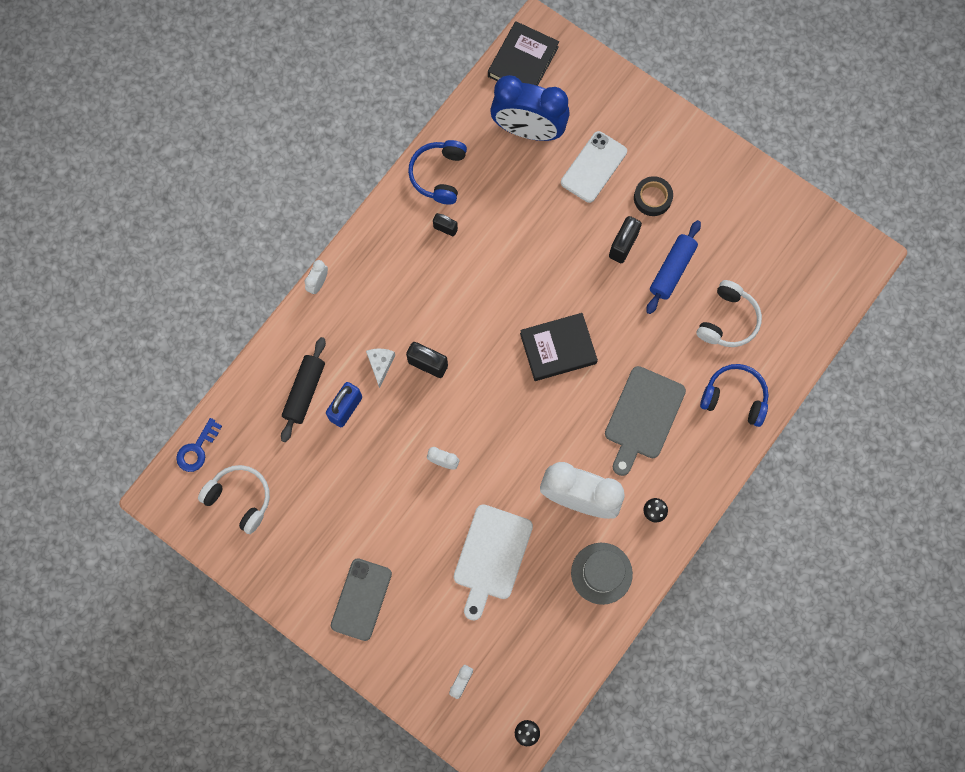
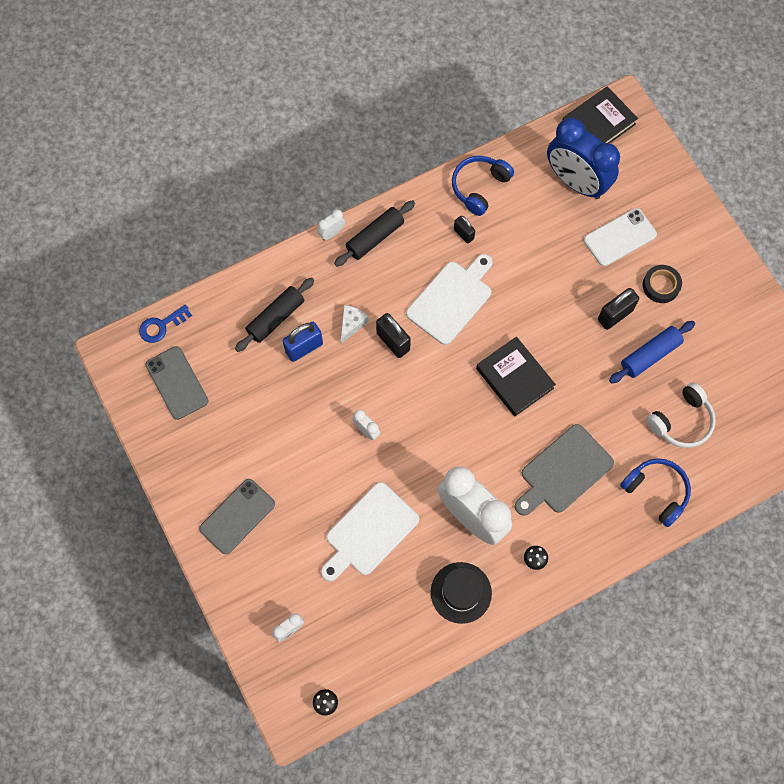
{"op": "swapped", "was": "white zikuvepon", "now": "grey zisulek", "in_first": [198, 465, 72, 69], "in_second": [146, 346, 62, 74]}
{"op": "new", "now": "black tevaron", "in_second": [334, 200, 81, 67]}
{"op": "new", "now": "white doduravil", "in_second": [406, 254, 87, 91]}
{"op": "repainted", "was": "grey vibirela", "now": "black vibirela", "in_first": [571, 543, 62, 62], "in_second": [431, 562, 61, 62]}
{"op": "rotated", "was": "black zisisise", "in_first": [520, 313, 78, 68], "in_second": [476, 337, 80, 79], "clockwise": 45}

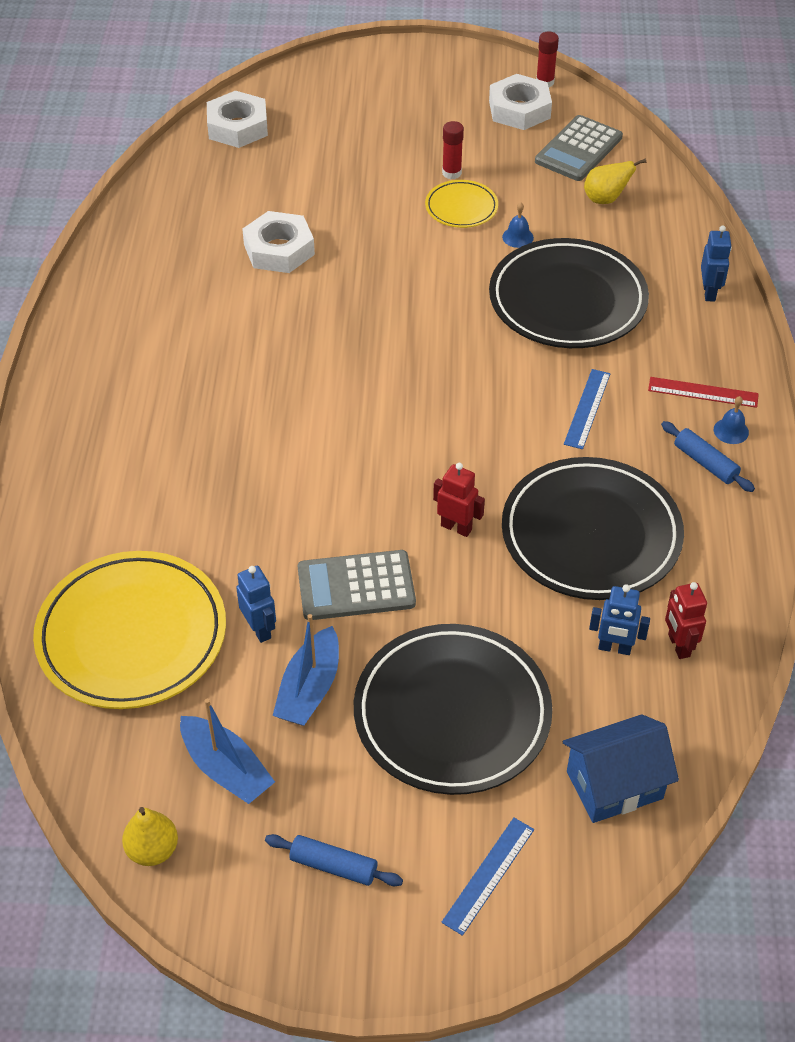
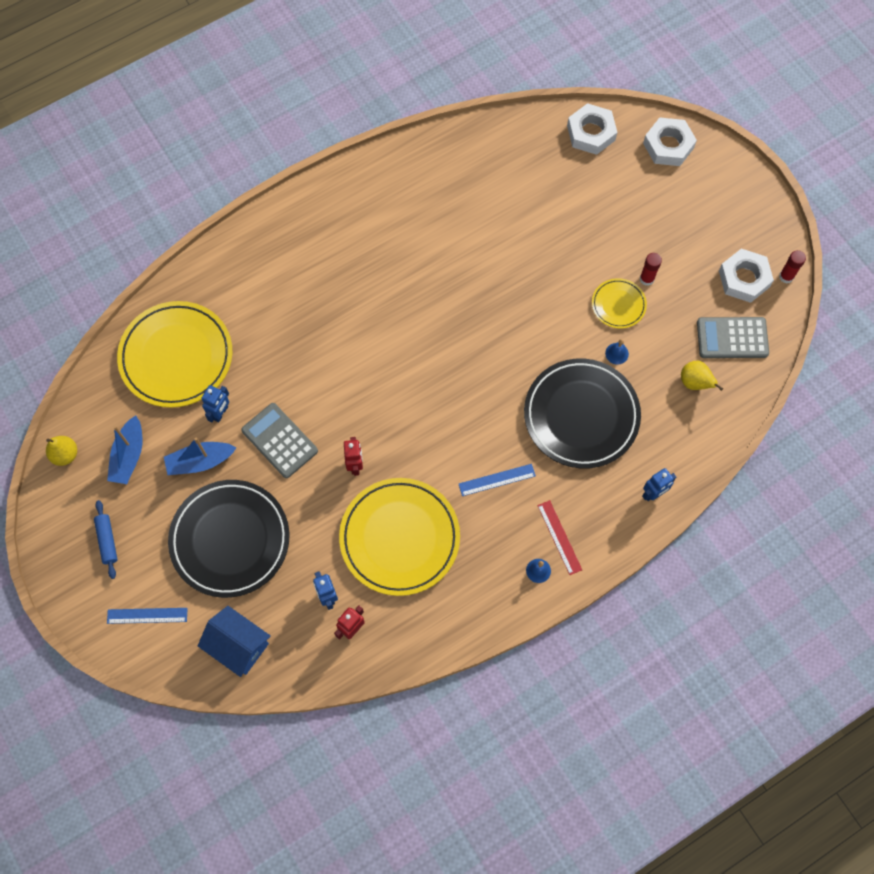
{"op": "repainted", "was": "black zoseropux", "now": "yellow zoseropux", "in_first": [502, 457, 182, 143], "in_second": [339, 478, 121, 118]}
{"op": "shifted", "was": "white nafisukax", "in_first": [242, 211, 73, 62], "in_second": [643, 117, 54, 49]}
{"op": "gone", "was": "blue tevaron", "in_first": [661, 421, 94, 71]}

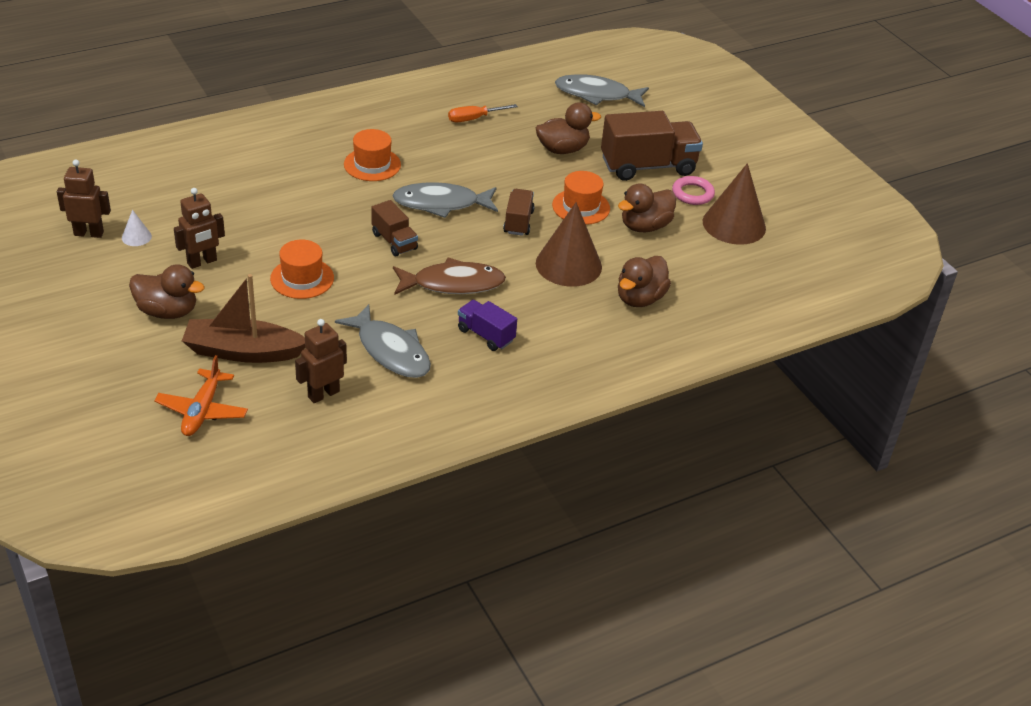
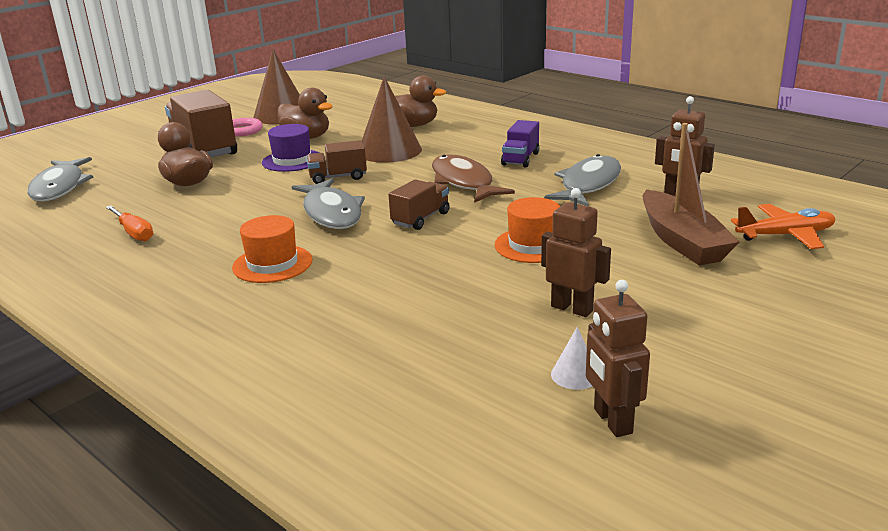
{"op": "repainted", "was": "orange vibirela", "now": "purple vibirela", "in_first": [552, 171, 58, 54], "in_second": [262, 124, 57, 48]}
{"op": "gone", "was": "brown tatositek", "in_first": [129, 264, 76, 55]}

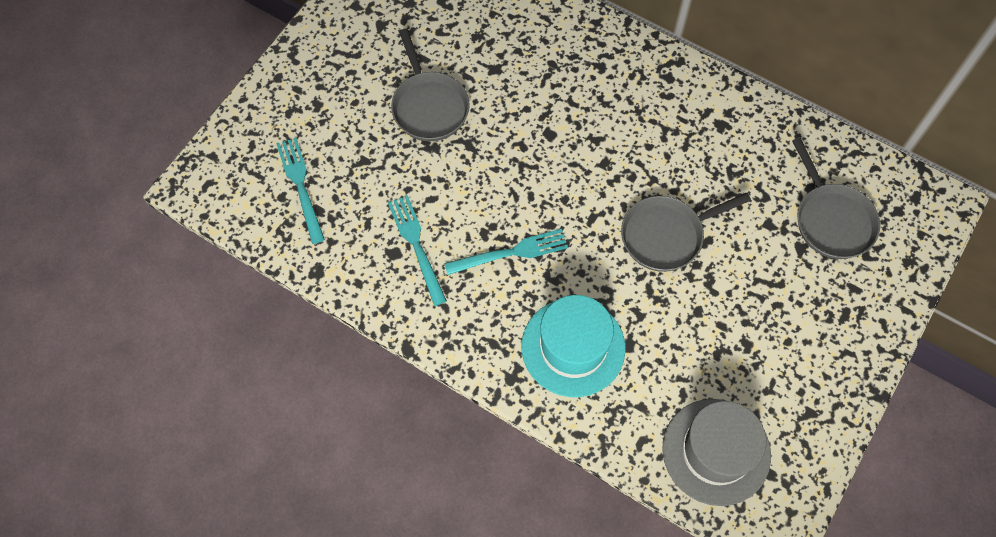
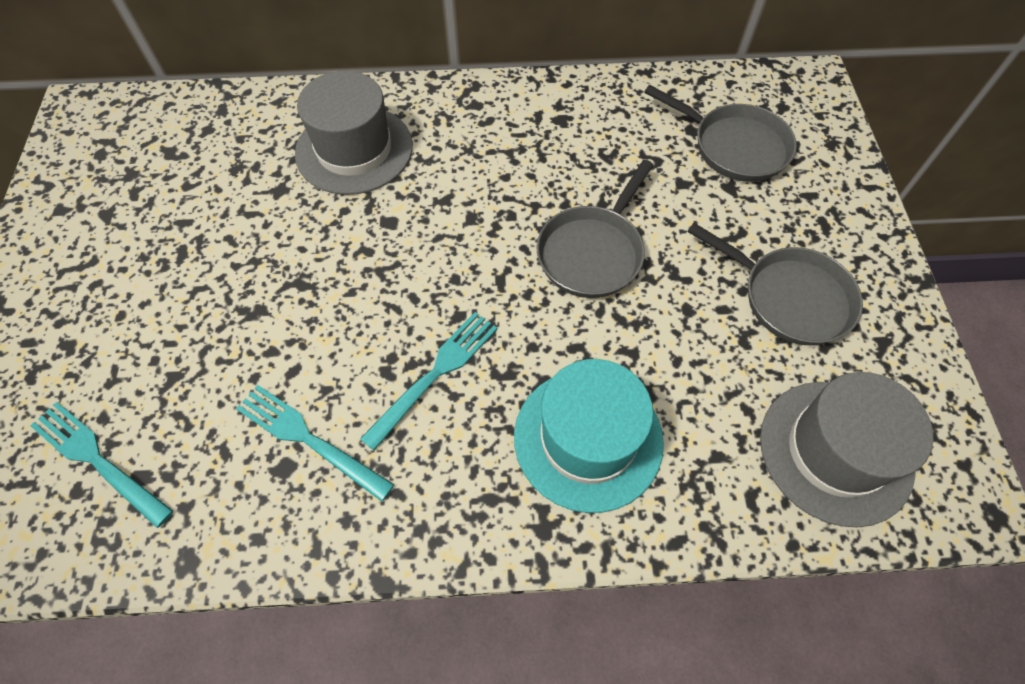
{"op": "new", "now": "grey vibirela", "in_second": [295, 71, 118, 124]}
{"op": "shifted", "was": "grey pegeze", "in_first": [391, 28, 79, 113], "in_second": [687, 223, 176, 122]}

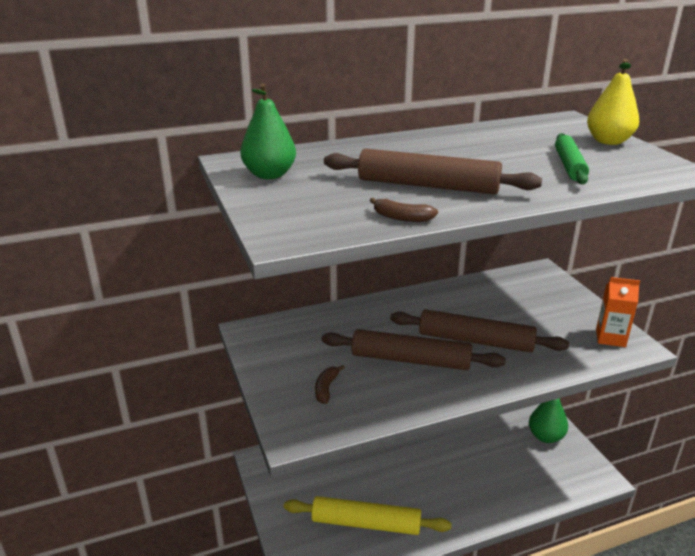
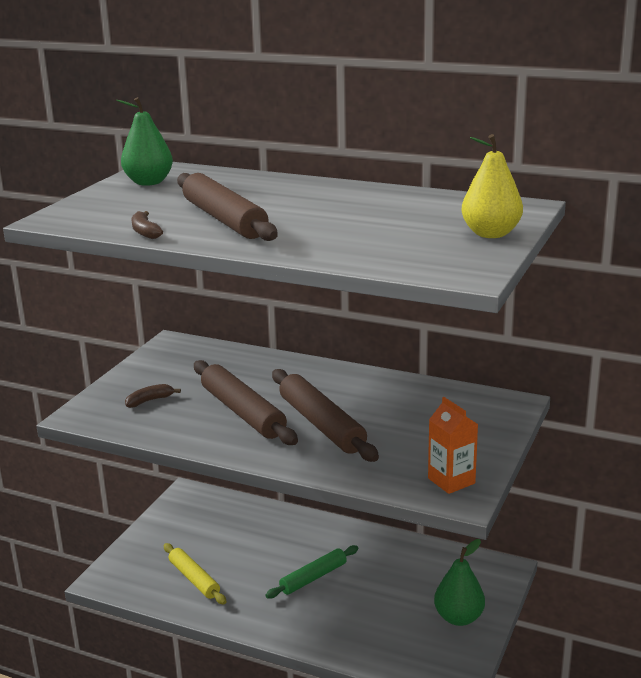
{"op": "scaled", "was": "yellow tevaron", "in_first": [284, 496, 167, 39], "in_second": [164, 543, 62, 62], "ratio": 0.64}
{"op": "shifted", "was": "green tevaron", "in_first": [555, 133, 34, 51], "in_second": [265, 545, 93, 54]}

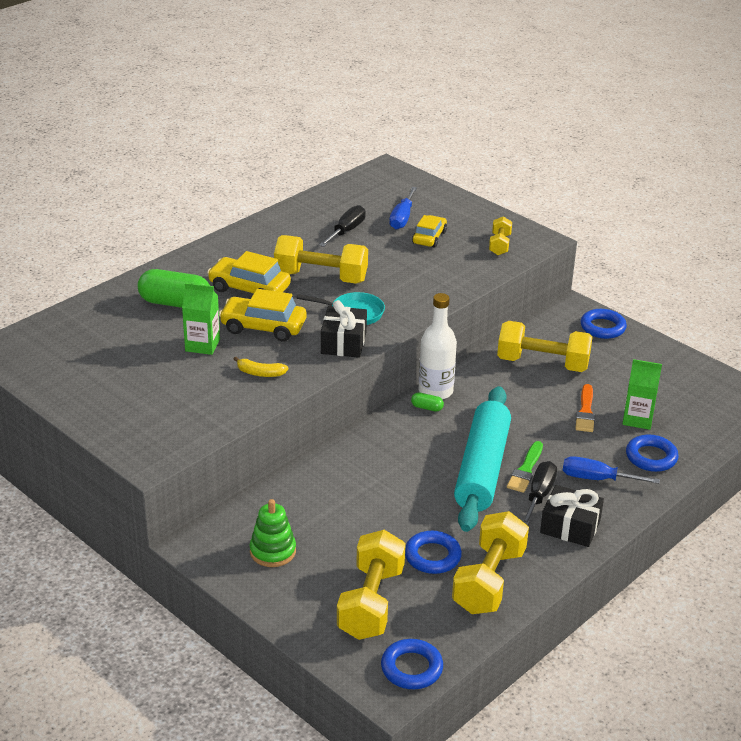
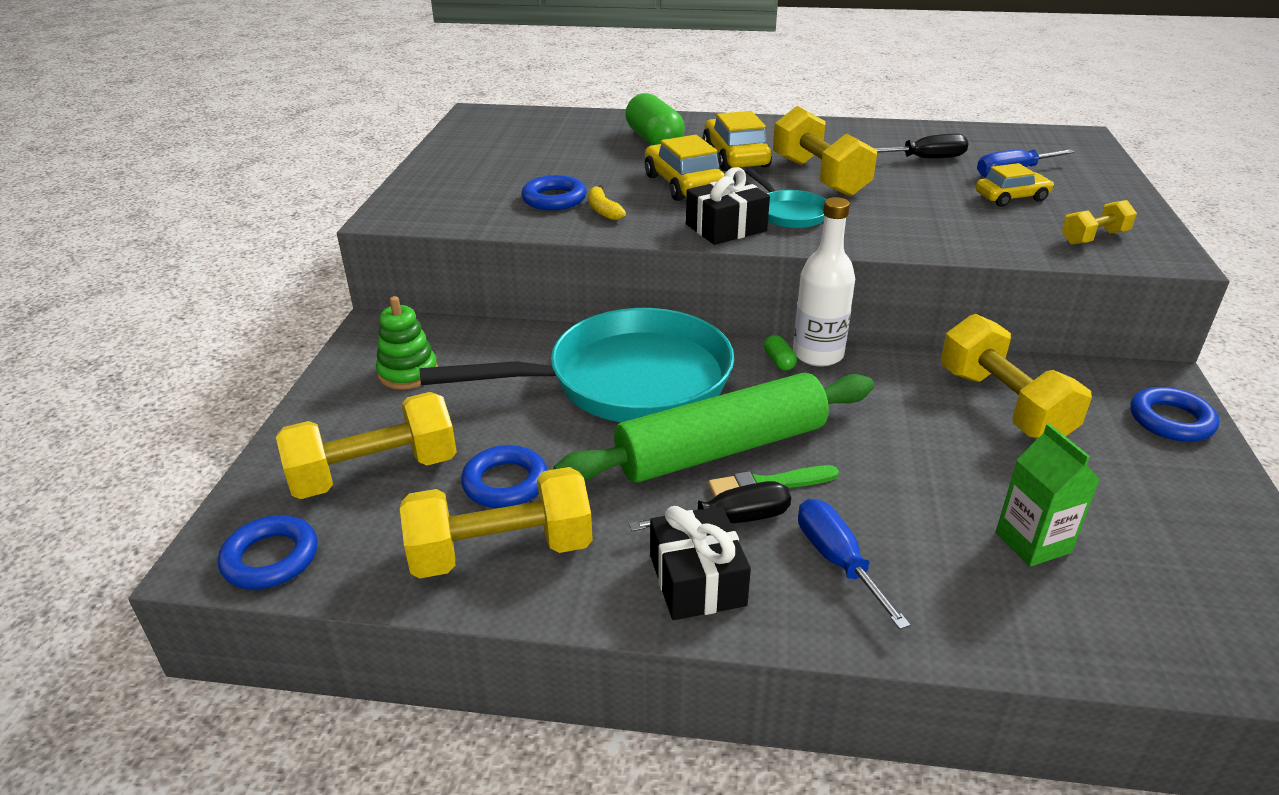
{"op": "new", "now": "turquoise pegeze", "in_second": [419, 308, 315, 114]}
{"op": "shifted", "was": "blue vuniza", "in_first": [626, 435, 53, 37], "in_second": [521, 175, 66, 35]}
{"op": "repainted", "was": "turquoise tevaron", "now": "green tevaron", "in_first": [454, 386, 57, 146], "in_second": [554, 372, 320, 110]}
{"op": "gone", "was": "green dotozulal", "in_first": [182, 283, 38, 72]}
{"op": "gone", "was": "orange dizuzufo", "in_first": [575, 384, 20, 48]}

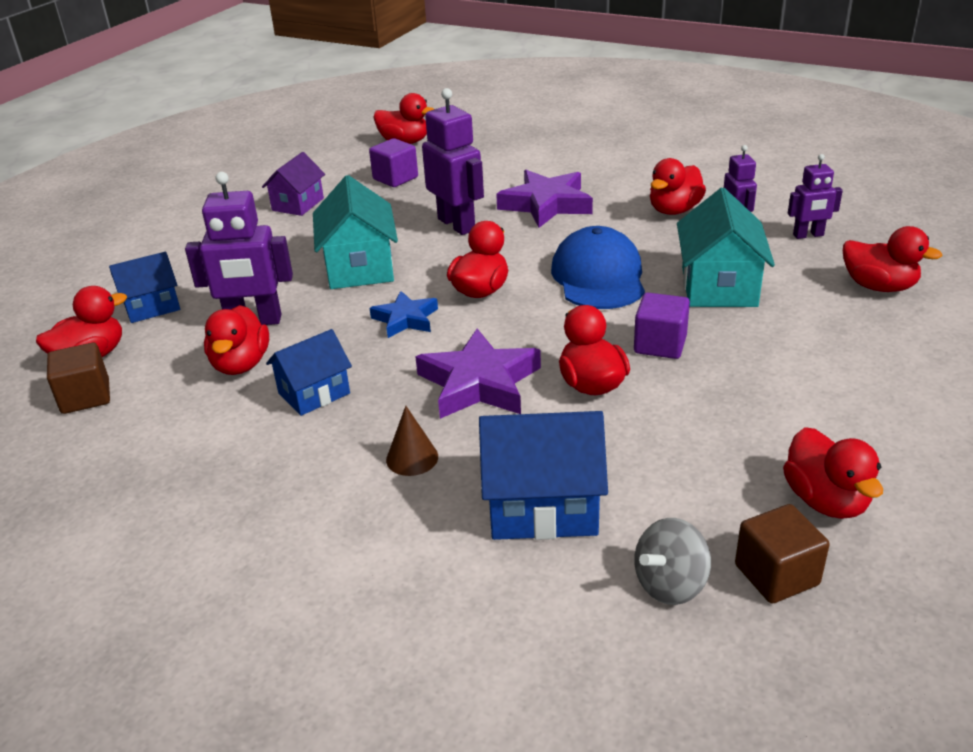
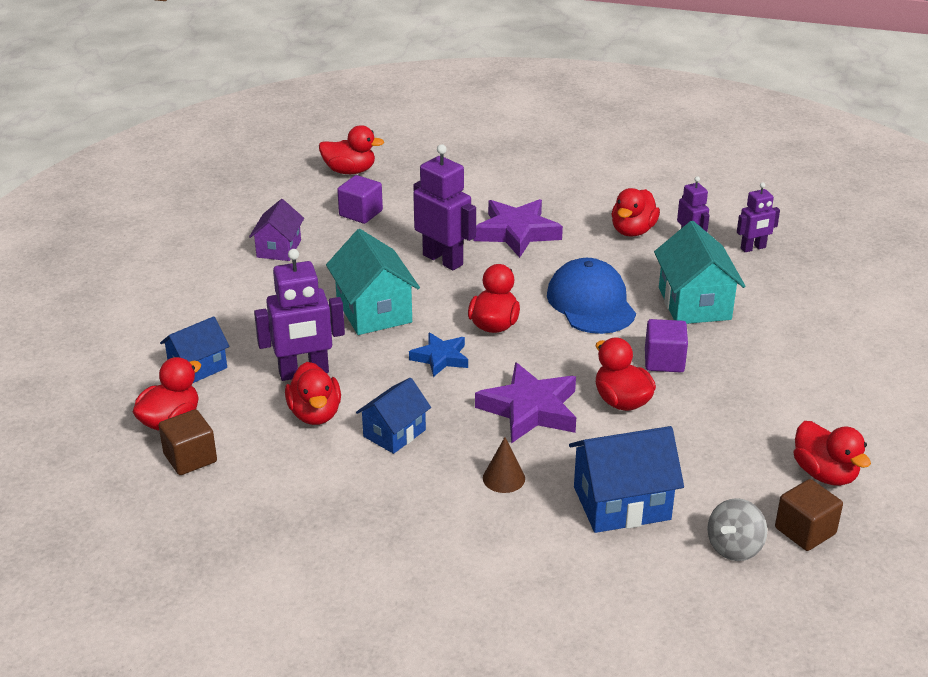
{"op": "gone", "was": "red tatositek", "in_first": [843, 226, 99, 66]}

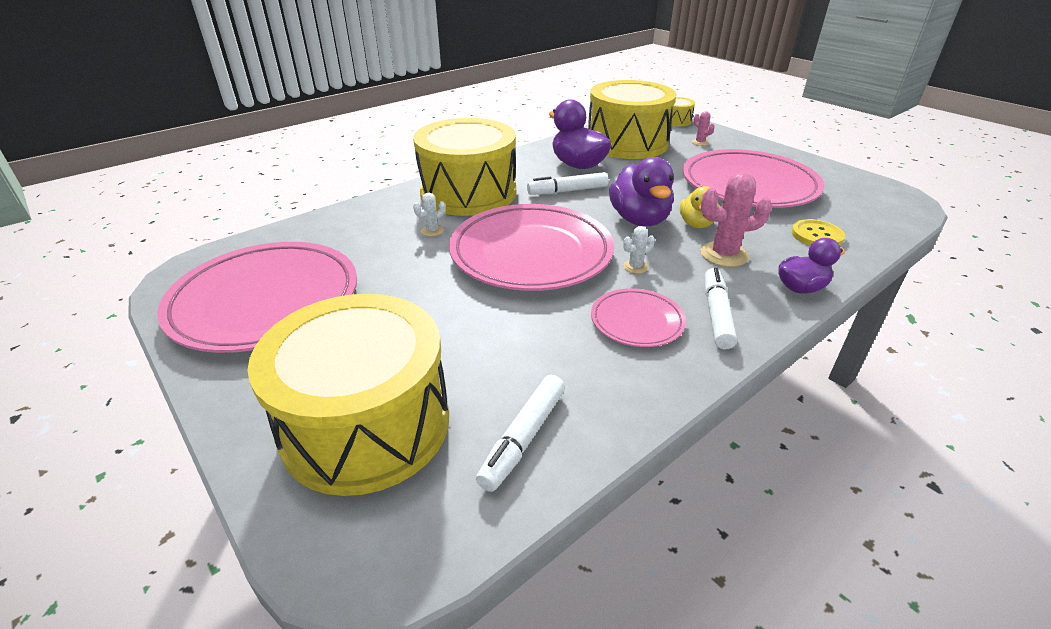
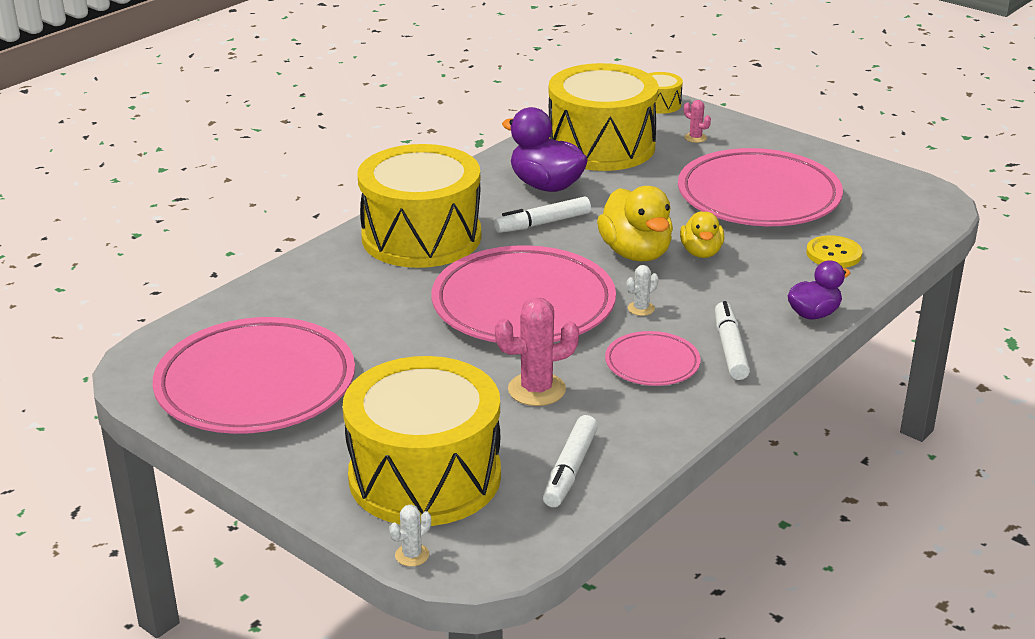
{"op": "shifted", "was": "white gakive", "in_first": [413, 193, 33, 43], "in_second": [389, 504, 42, 63]}
{"op": "shifted", "was": "pink gakive", "in_first": [700, 172, 72, 95], "in_second": [495, 297, 84, 109]}
{"op": "repainted", "was": "purple tatositek", "now": "yellow tatositek", "in_first": [609, 157, 65, 69], "in_second": [597, 186, 76, 75]}

